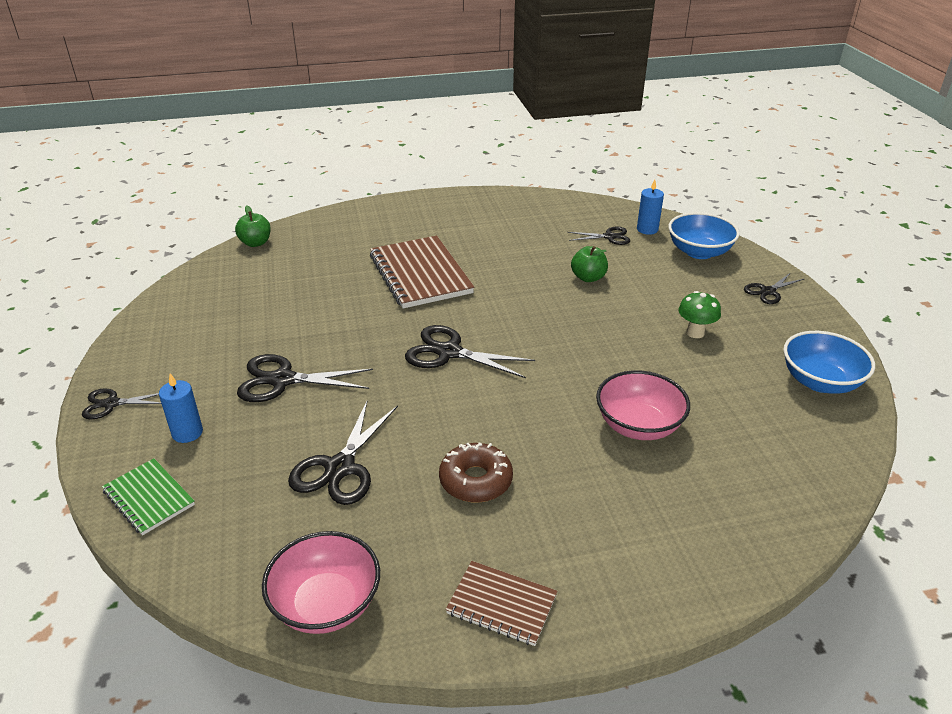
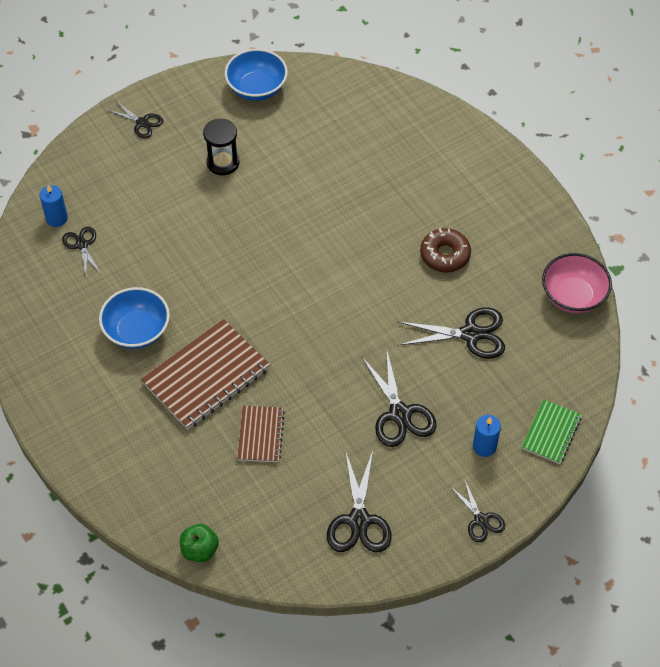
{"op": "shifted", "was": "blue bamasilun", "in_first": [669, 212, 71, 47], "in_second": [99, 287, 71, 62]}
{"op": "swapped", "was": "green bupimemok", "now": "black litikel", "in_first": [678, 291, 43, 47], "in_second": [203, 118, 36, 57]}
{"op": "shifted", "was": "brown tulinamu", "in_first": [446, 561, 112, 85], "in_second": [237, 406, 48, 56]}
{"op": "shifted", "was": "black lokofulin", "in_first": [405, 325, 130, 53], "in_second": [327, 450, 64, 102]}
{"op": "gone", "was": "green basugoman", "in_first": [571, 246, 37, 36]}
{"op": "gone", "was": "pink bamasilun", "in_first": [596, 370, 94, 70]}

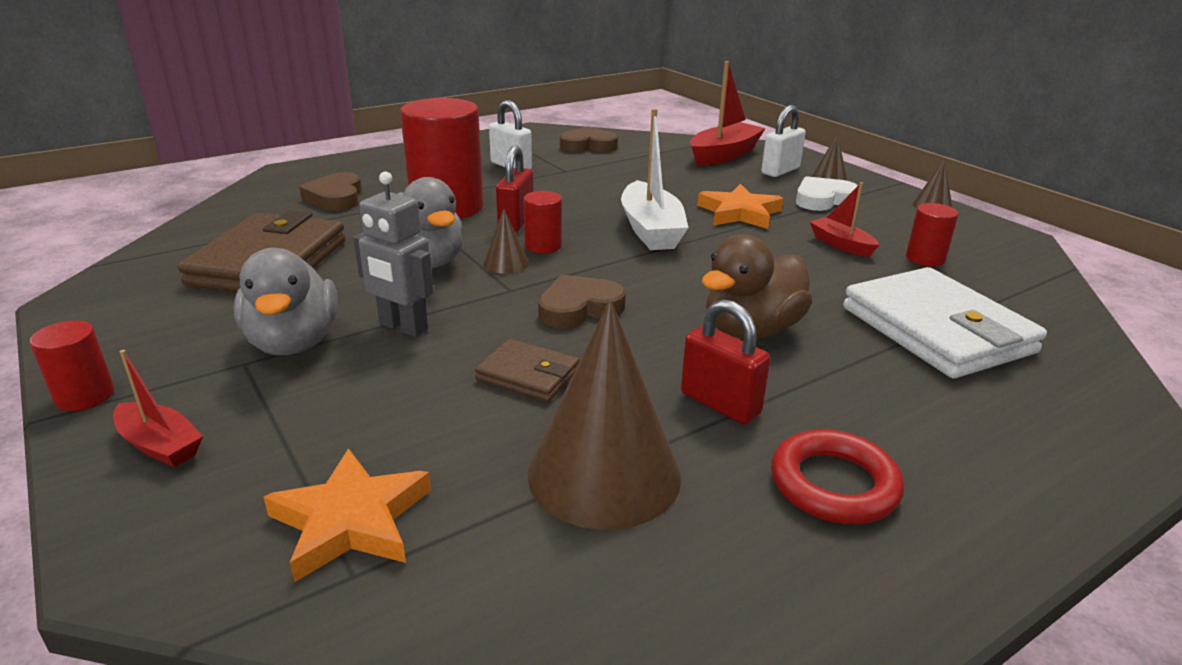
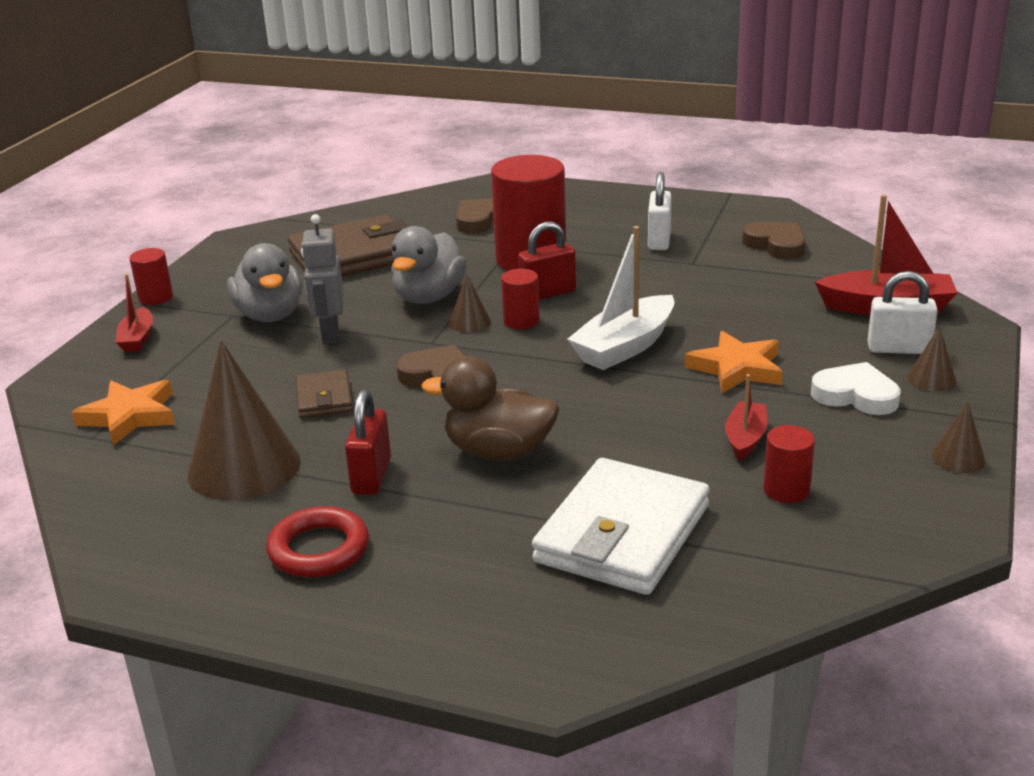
{"op": "rotated", "was": "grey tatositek", "in_first": [234, 248, 104, 107], "in_second": [227, 243, 75, 79], "clockwise": -60}

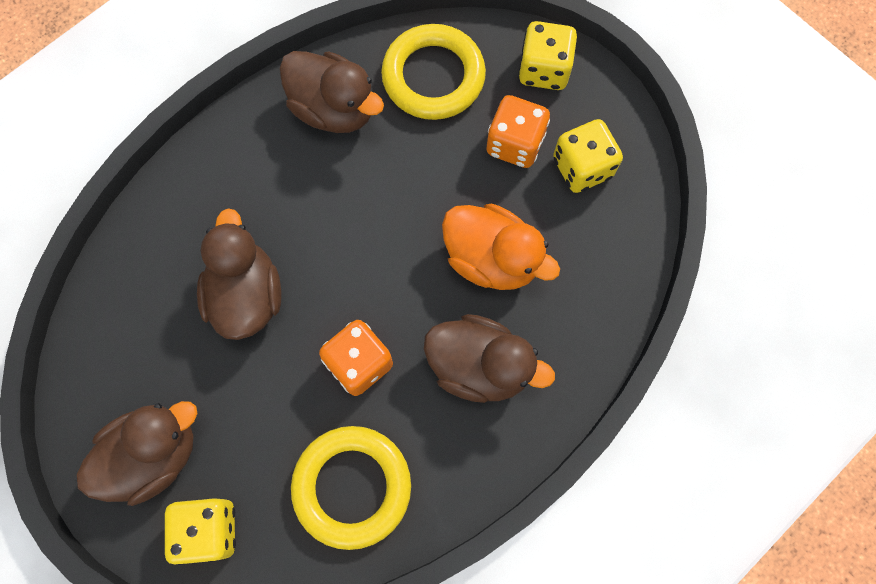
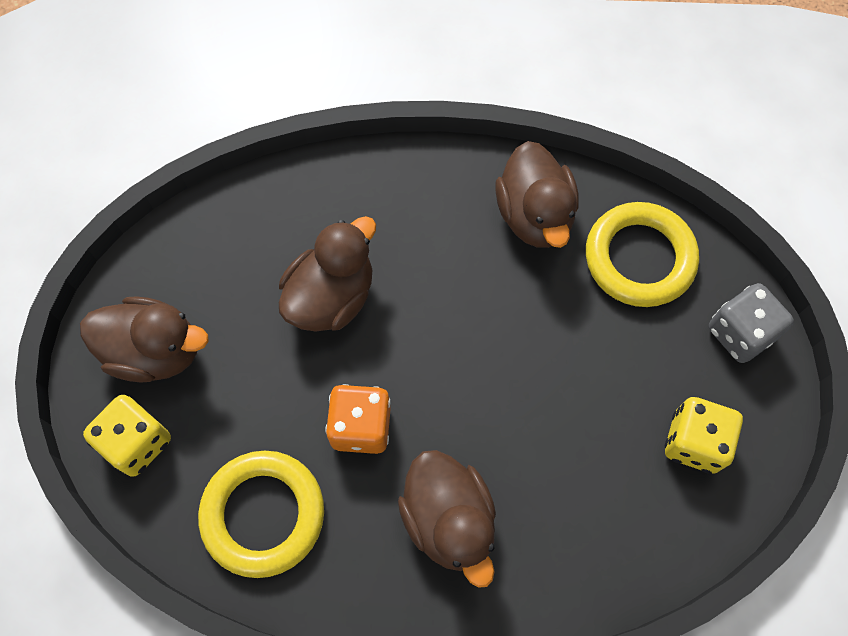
{"op": "repainted", "was": "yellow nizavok", "now": "grey nizavok", "in_first": [518, 21, 59, 69], "in_second": [709, 283, 85, 80]}
{"op": "gone", "was": "orange tatositek", "in_first": [442, 203, 118, 87]}
{"op": "gone", "was": "orange nizavok", "in_first": [486, 95, 64, 73]}

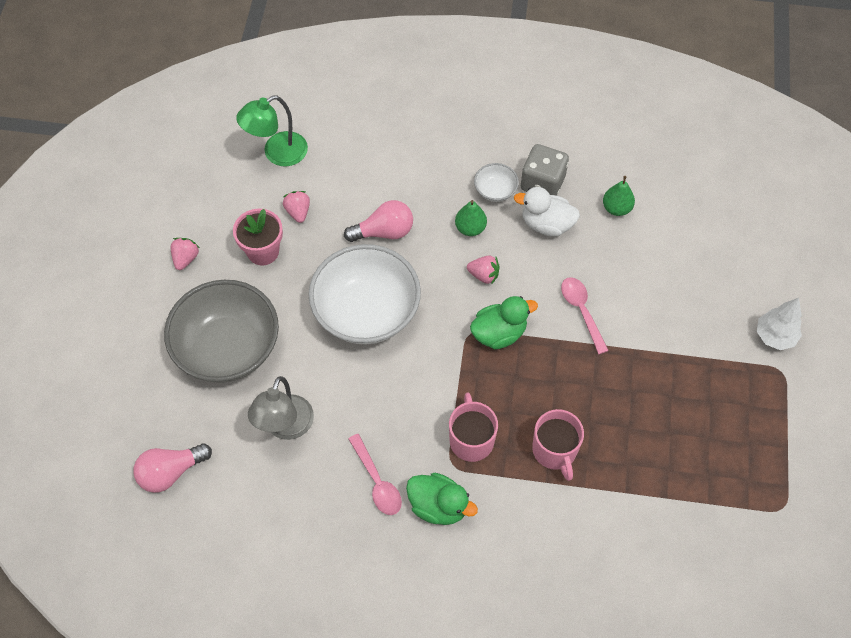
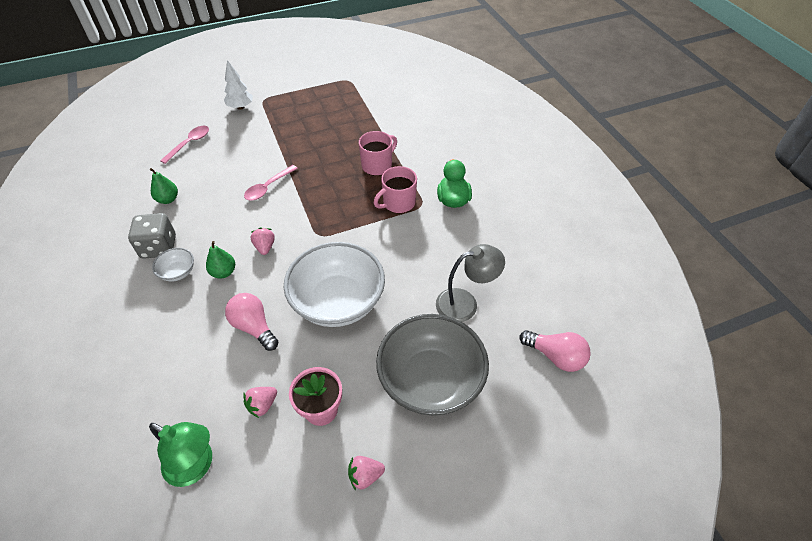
{"op": "shifted", "was": "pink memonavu", "in_first": [348, 434, 54, 81], "in_second": [160, 126, 49, 38]}
{"op": "gone", "was": "green tatositek", "in_first": [470, 296, 68, 53]}
{"op": "gone", "was": "white tatositek", "in_first": [514, 187, 66, 49]}

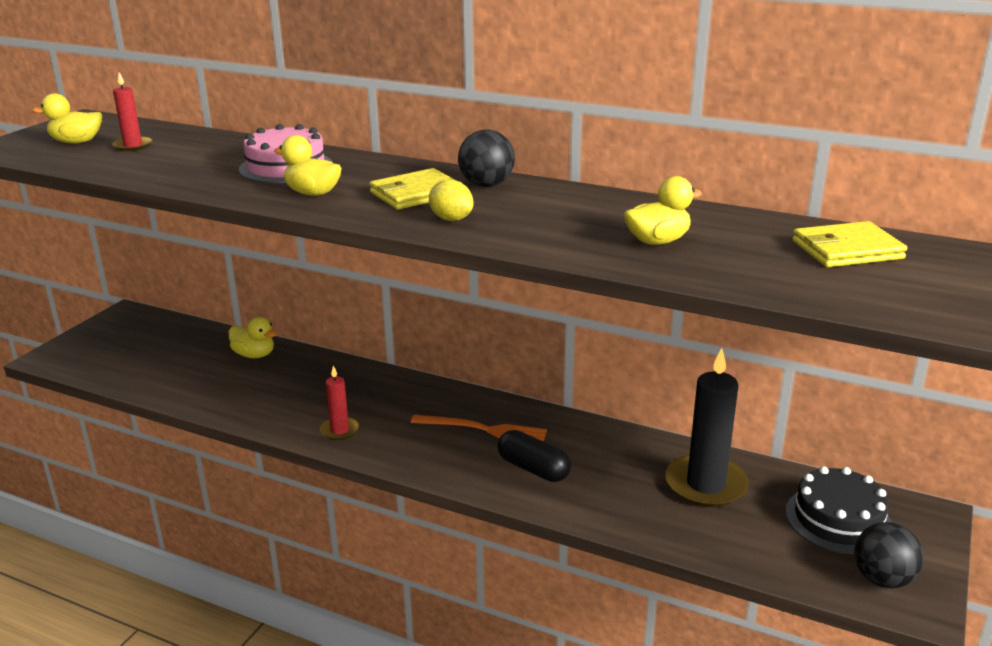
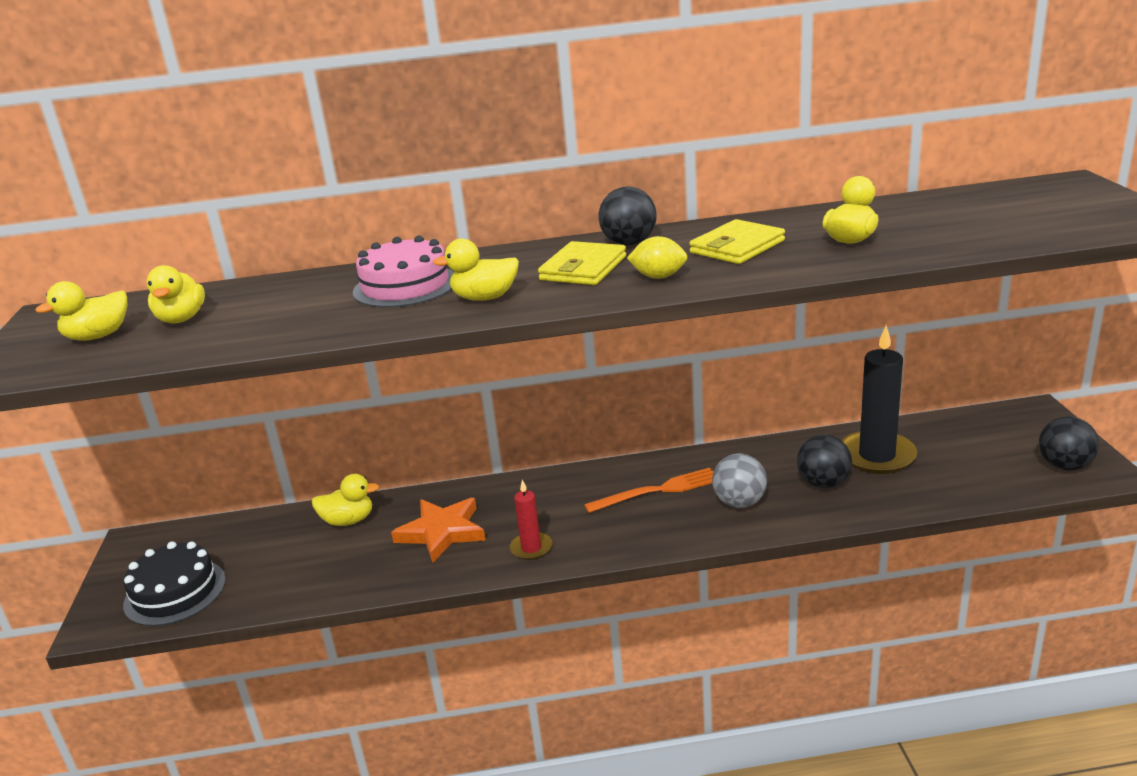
{"op": "shifted", "was": "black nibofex", "in_first": [785, 466, 107, 88], "in_second": [123, 541, 103, 85]}
{"op": "swapped", "was": "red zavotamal", "now": "yellow tatositek", "in_first": [112, 72, 40, 79], "in_second": [146, 265, 59, 58]}
{"op": "new", "now": "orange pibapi", "in_second": [391, 498, 95, 65]}
{"op": "shifted", "was": "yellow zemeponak", "in_first": [792, 221, 115, 46], "in_second": [689, 219, 96, 45]}
{"op": "swapped", "was": "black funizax", "now": "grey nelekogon", "in_first": [498, 430, 73, 52], "in_second": [712, 453, 55, 55]}
{"op": "new", "now": "black nelekogon", "in_second": [797, 435, 55, 53]}

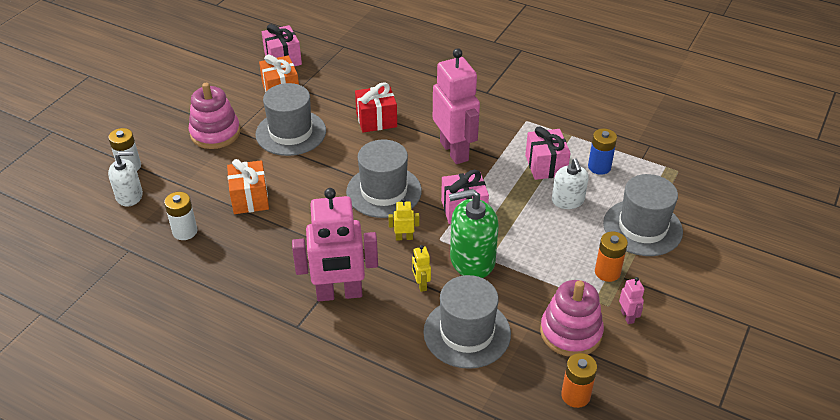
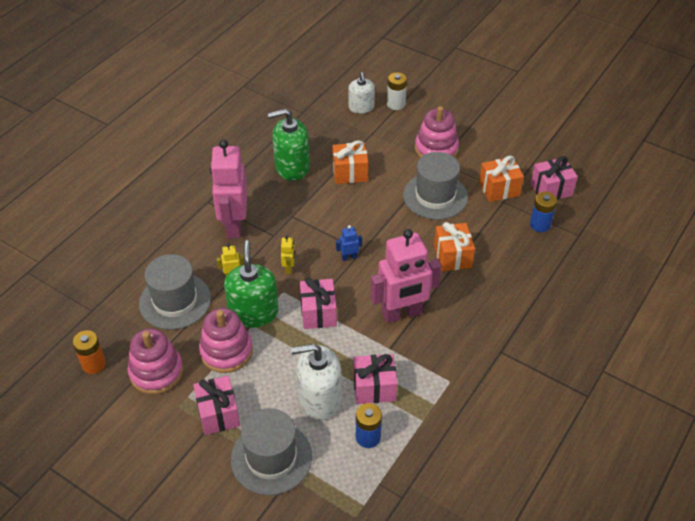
{"op": "swapped", "was": "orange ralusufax", "now": "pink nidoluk", "in_first": [595, 232, 33, 50], "in_second": [193, 376, 47, 59]}
{"op": "new", "now": "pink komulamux", "in_second": [199, 308, 54, 65]}
{"op": "new", "now": "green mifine", "in_second": [268, 109, 42, 72]}
{"op": "scaled", "was": "white mifine", "in_first": [552, 158, 37, 51], "in_second": [291, 344, 50, 76], "ratio": 1.57}
{"op": "swapped", "was": "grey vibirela", "now": "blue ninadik", "in_first": [346, 139, 76, 79], "in_second": [336, 225, 26, 36]}
{"op": "repainted", "was": "red nidoluk", "now": "orange nidoluk", "in_first": [355, 82, 42, 51], "in_second": [434, 222, 41, 49]}
{"op": "new", "now": "blue ralusufax", "in_second": [530, 192, 27, 40]}
{"op": "gone", "was": "white ralusufax", "in_first": [164, 192, 34, 48]}
{"op": "gone", "was": "pink ninadik", "in_first": [619, 277, 25, 47]}

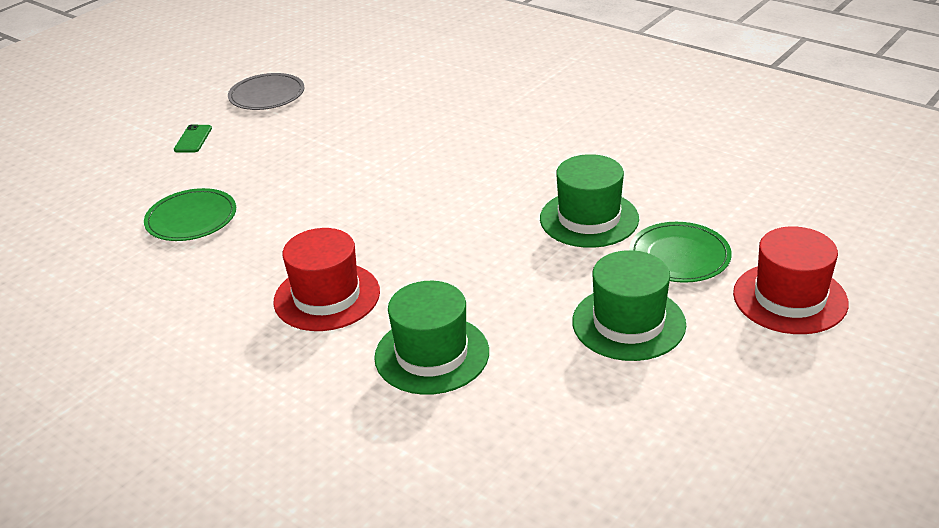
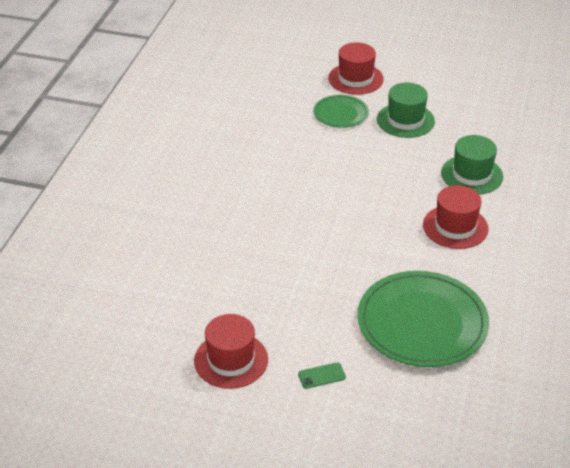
{"op": "swapped", "was": "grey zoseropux", "now": "red vibirela", "in_first": [228, 73, 77, 37], "in_second": [194, 314, 74, 75]}
{"op": "scaled", "was": "green zoseropux", "in_first": [144, 188, 92, 53], "in_second": [357, 271, 132, 96], "ratio": 1.9}
{"op": "gone", "was": "green vibirela", "in_first": [540, 154, 99, 94]}

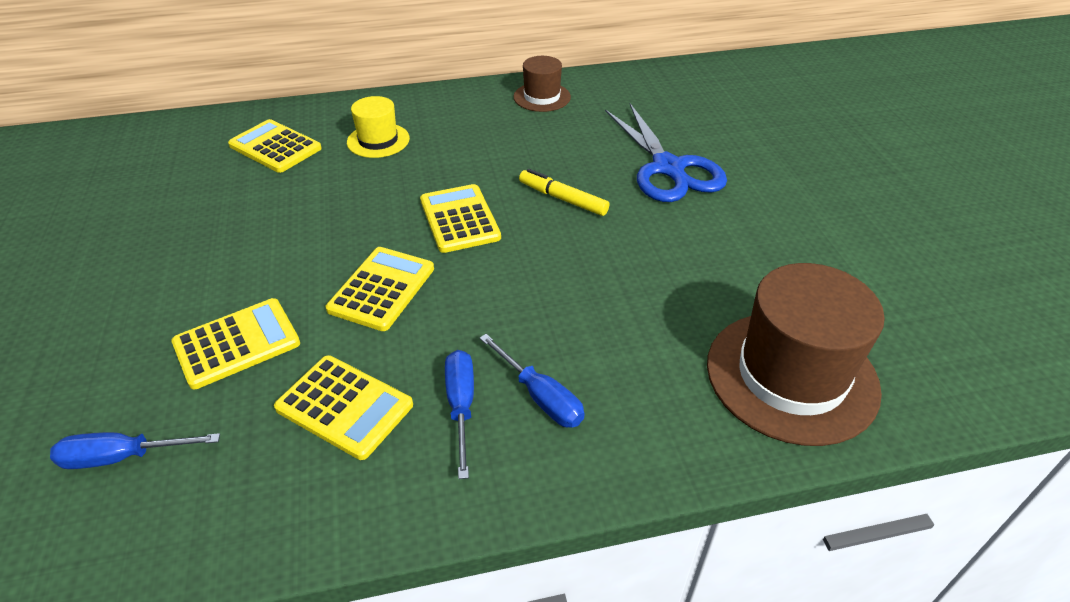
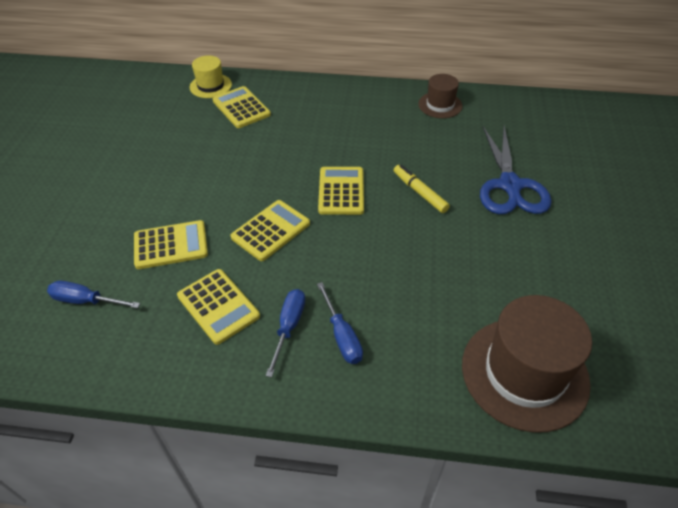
{"op": "shifted", "was": "yellow vibirela", "in_first": [347, 96, 63, 62], "in_second": [190, 56, 42, 42]}

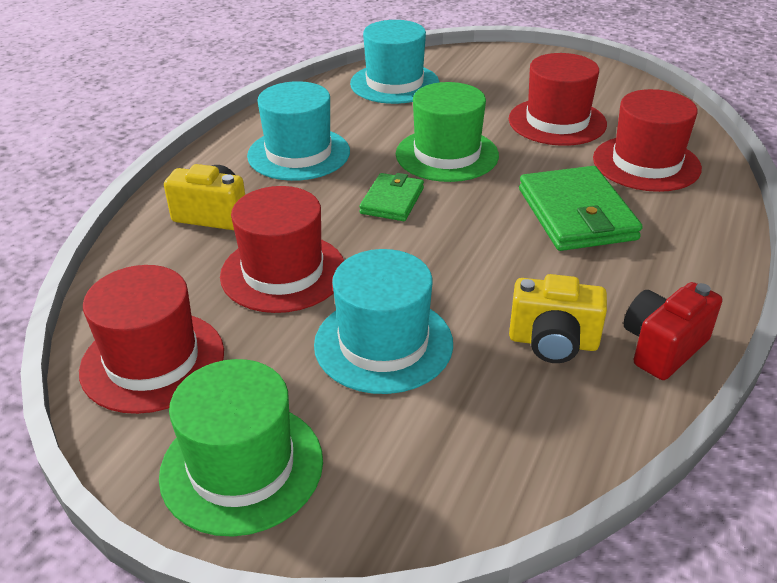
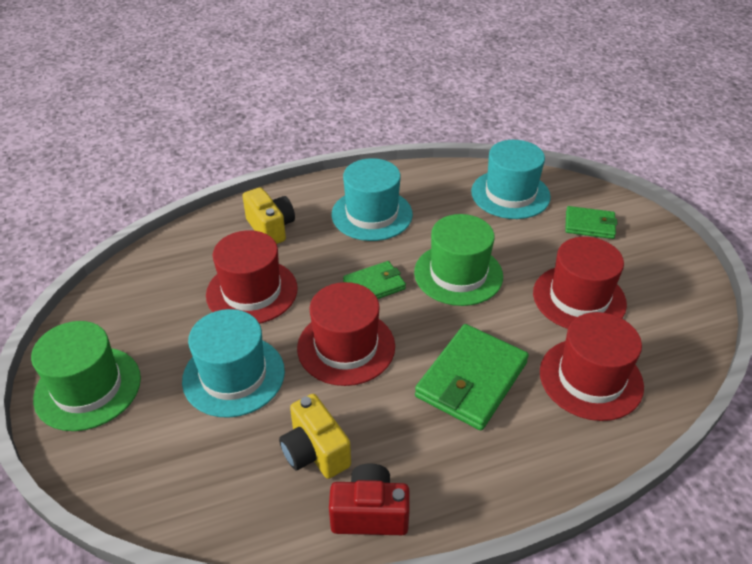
{"op": "shifted", "was": "red vibirela", "in_first": [79, 265, 145, 149], "in_second": [297, 282, 98, 104]}
{"op": "new", "now": "green zemeponak", "in_second": [565, 206, 52, 33]}

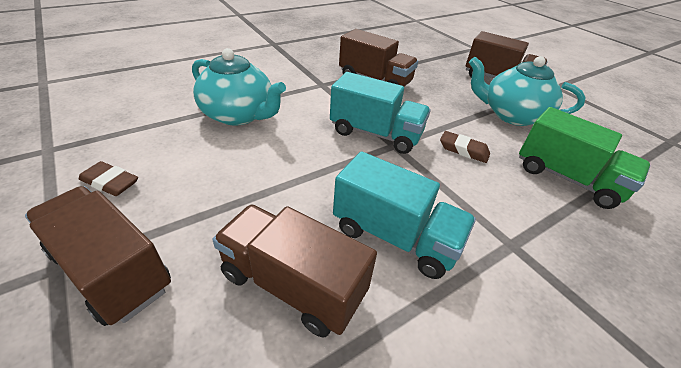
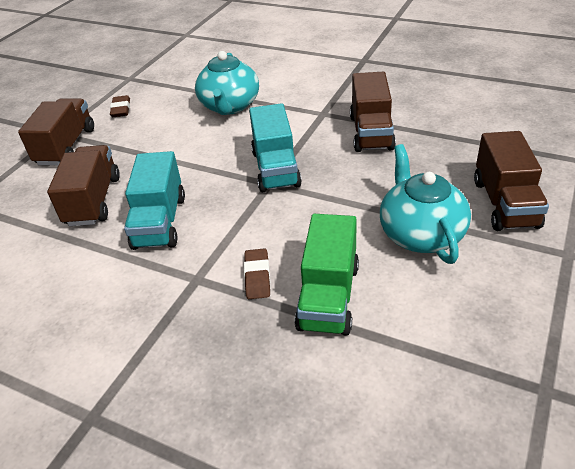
{"op": "shifted", "was": "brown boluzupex", "in_first": [440, 131, 50, 32], "in_second": [244, 248, 26, 51]}

